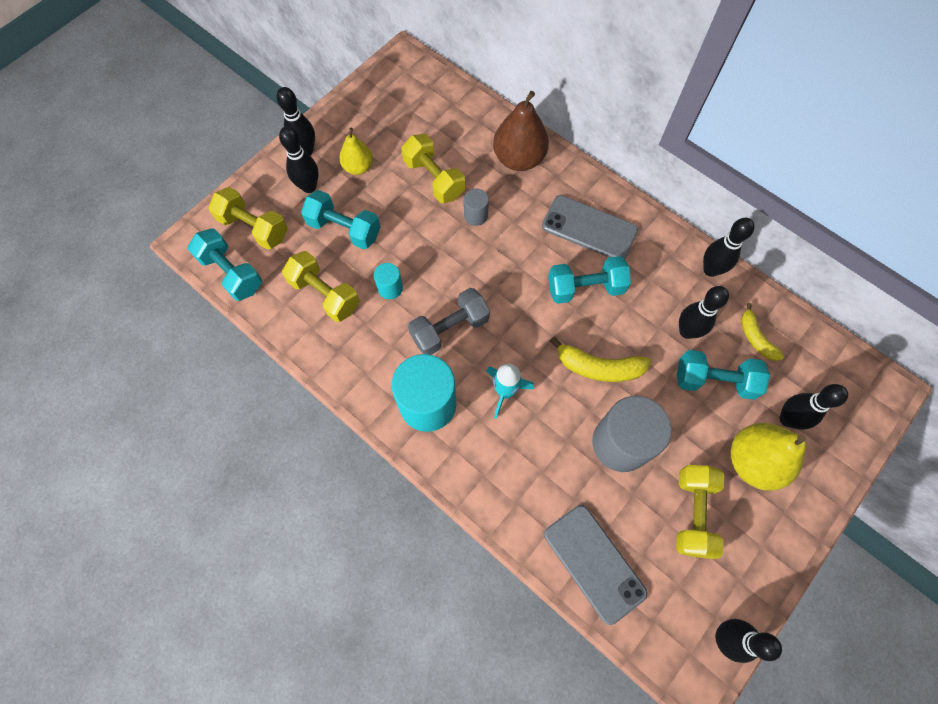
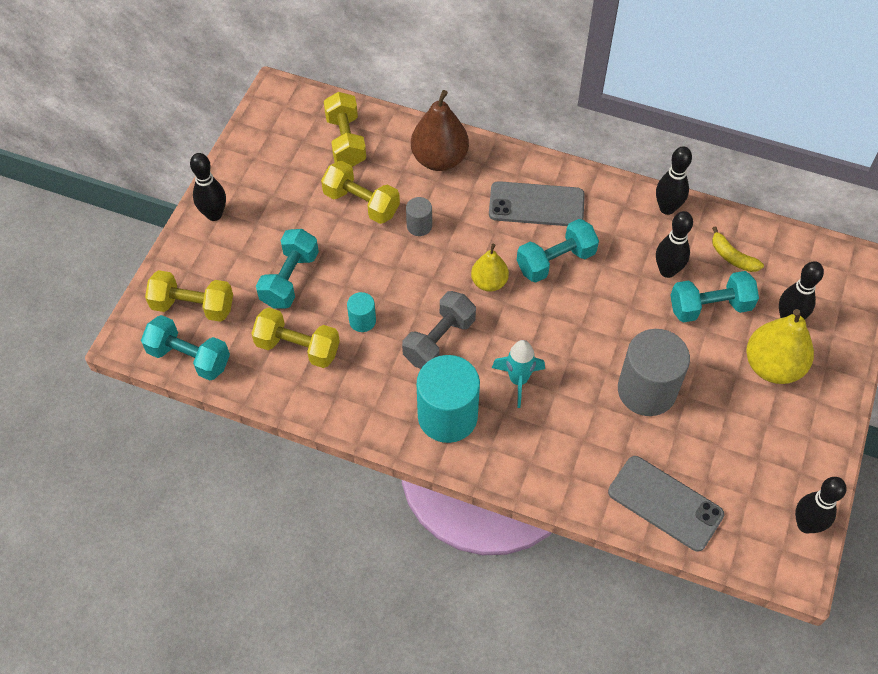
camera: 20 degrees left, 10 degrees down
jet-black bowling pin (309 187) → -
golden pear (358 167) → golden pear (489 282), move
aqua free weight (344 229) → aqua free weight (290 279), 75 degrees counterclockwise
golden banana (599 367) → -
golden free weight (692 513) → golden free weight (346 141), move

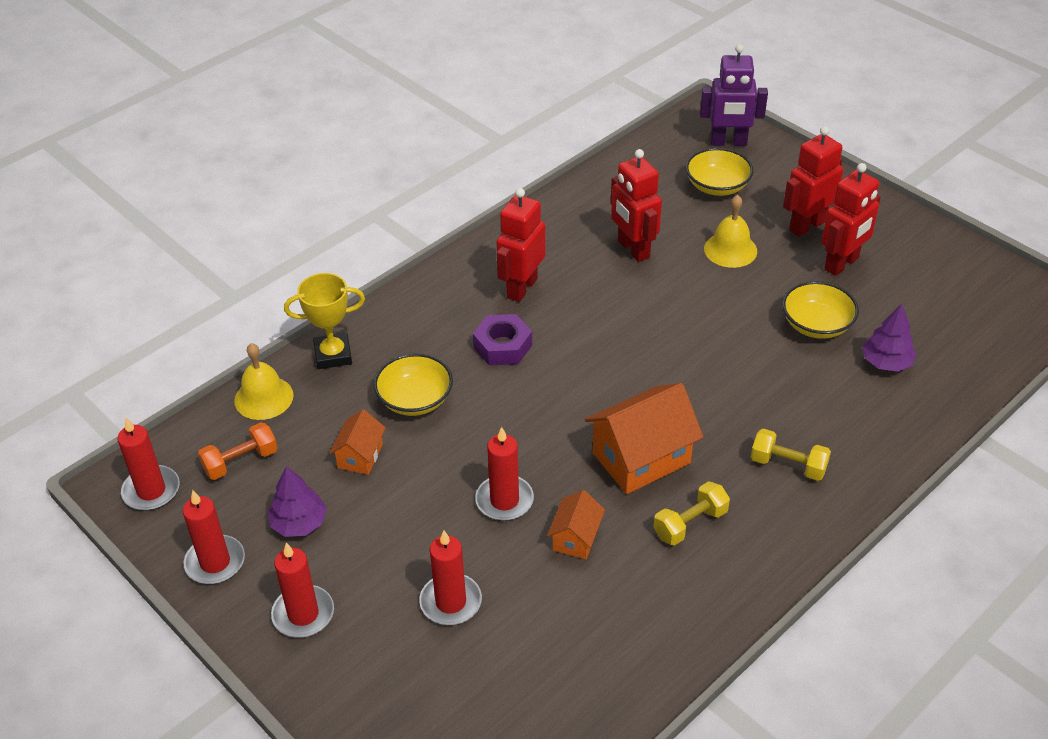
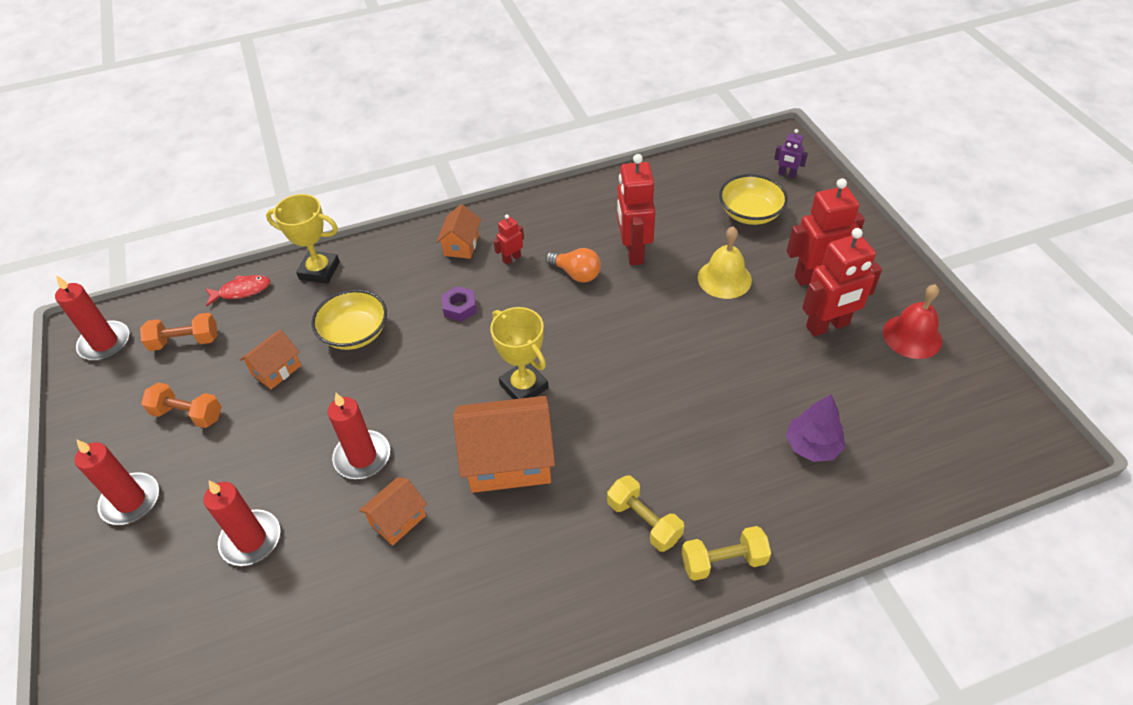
camera: 25 degrees right, 5 degrees up
purple robot figure (728 142) → purple robot figure (787 174), x0.49
crimson robot figure (521 288) → crimson robot figure (511 258), x0.49
golden serving bowl (816 325) → -
purple hexagon nut (503 346) → purple hexagon nut (460 308), x0.66
golden bell (263 397) → crimson fish (241 291)
purple fir tree (299 523) → bright orange free weight (188 414)
golden free weight (690 523) → golden free weight (723 561), move
crimson pillar candle (215 562) → -
- → bright orange cottage (461 245)
- → bright orange light bulb (576 274)
- → crimson bell (912 336)
- → golden prize cup (524 386)

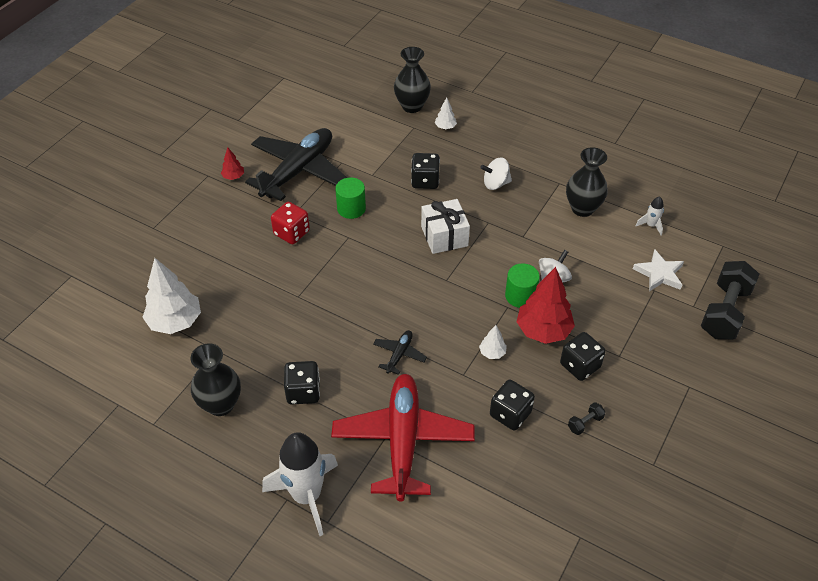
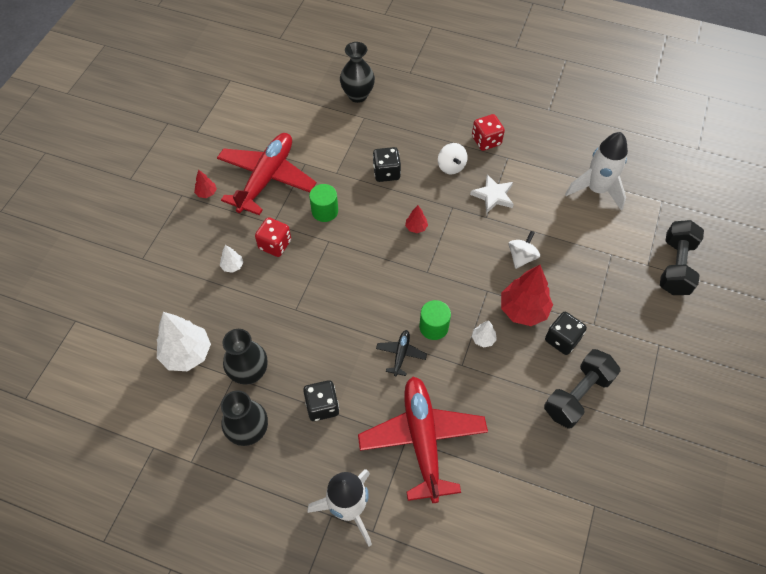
camera: 10 degrees left, 10 degrees up
white fir tree (445 127) → white fir tree (232 266), move
jet-black aeroplane (298 171) → crimson aeroplane (266 178)
jet-black vase (582 208) → jet-black vase (249 373), move
white toy top (495 184) → white toy top (451 166), 90 degrees counterclockwise
white toy rocket (650 225) → white toy rocket (596 189), x2.31
white wrapped gift (444 236) → crimson fir tree (416 227)
white star shape (659 273) → white star shape (493 195), move
leaf-green solid cylinder (520 296) → leaf-green solid cylinder (433 327), move
jet-black die (510 414) → -
jet-black free weight (585 423) → jet-black free weight (577 395), x2.40
- → crimson die (486 141)

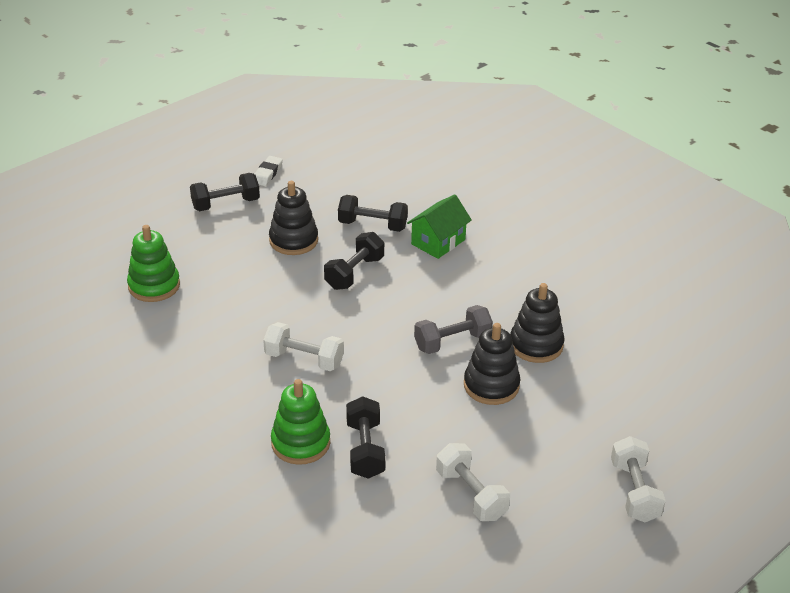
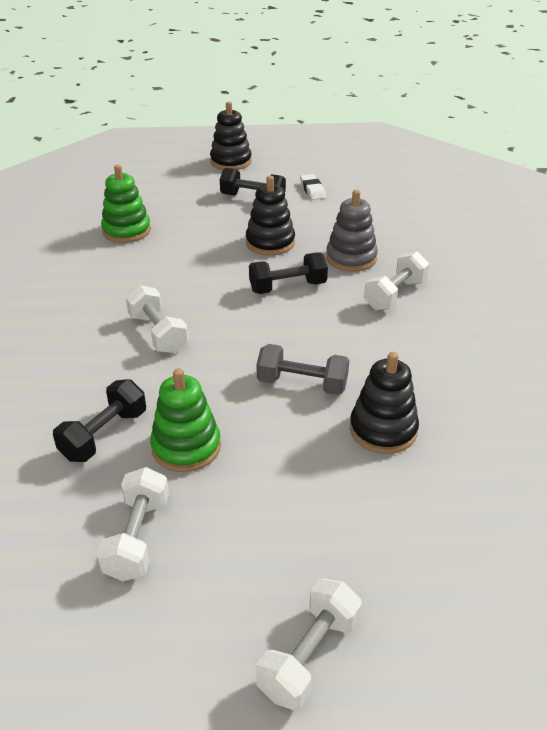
camera: 40 degrees right, 0 degrees up
white pencil eraser (267 174) → white pencil eraser (312 190), 75 degrees counterclockwise
leaf-green cottage (438 242) → white free weight (395 295)
jet-black free weight (372 225) → ash-grey stacking toy (351 258)
jet-black stacking toy (491 385) → jet-black stacking toy (231 161), move
leaf-green stacking toy (300 443) → leaf-green stacking toy (186 447), move

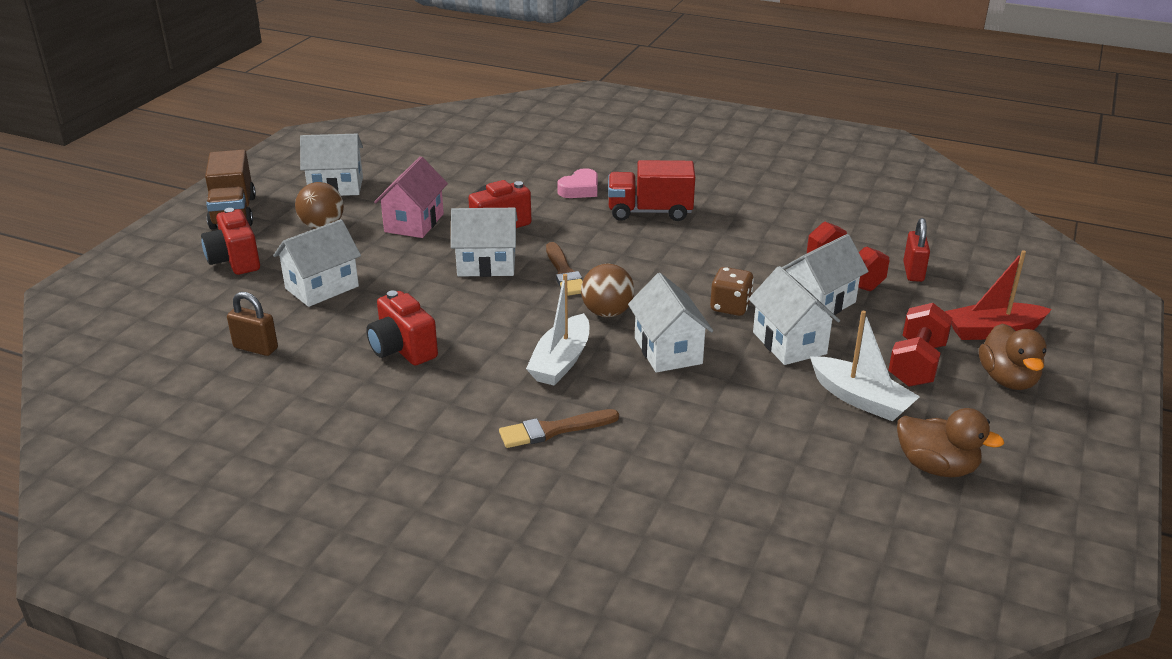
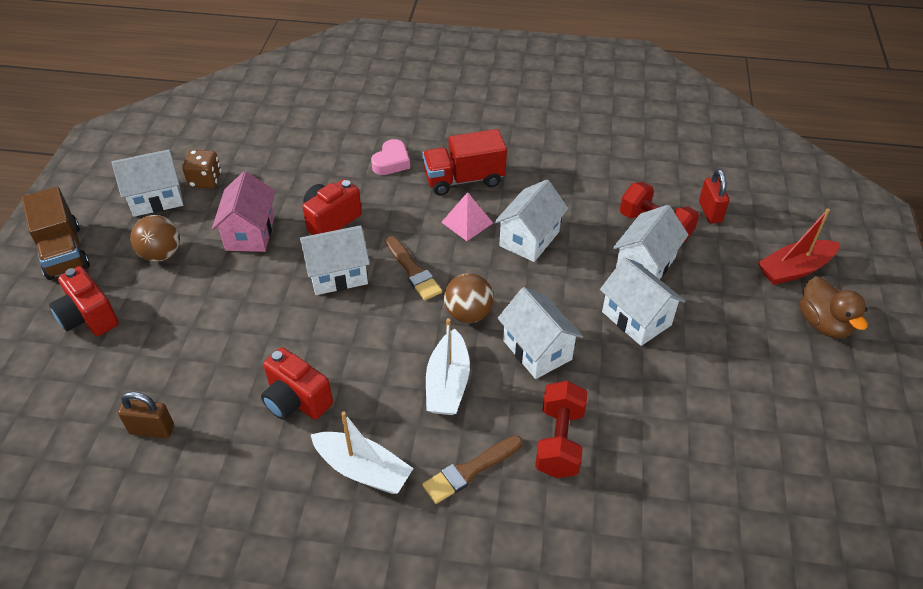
camera: 15 degrees left, 15 degrees up
white cottage (322 287) → white cottage (529 239), move
dark brown die (730 307) → dark brown die (205 180), move
crimson free weight (916 364) → crimson free weight (559 441), move
white sailboat (861 399) → white sailboat (363 470), move
dark brown toy duck (936 467) → -
- → pink pyramid shape (467 222)

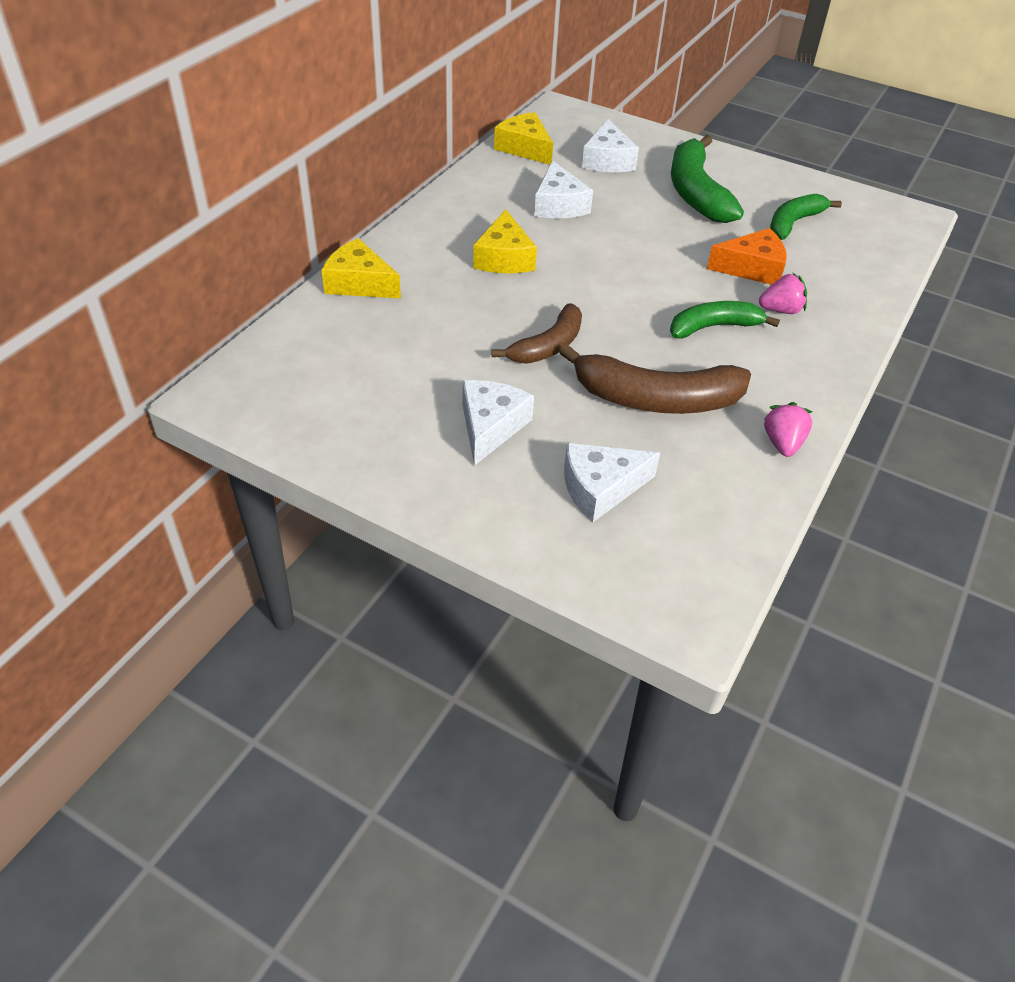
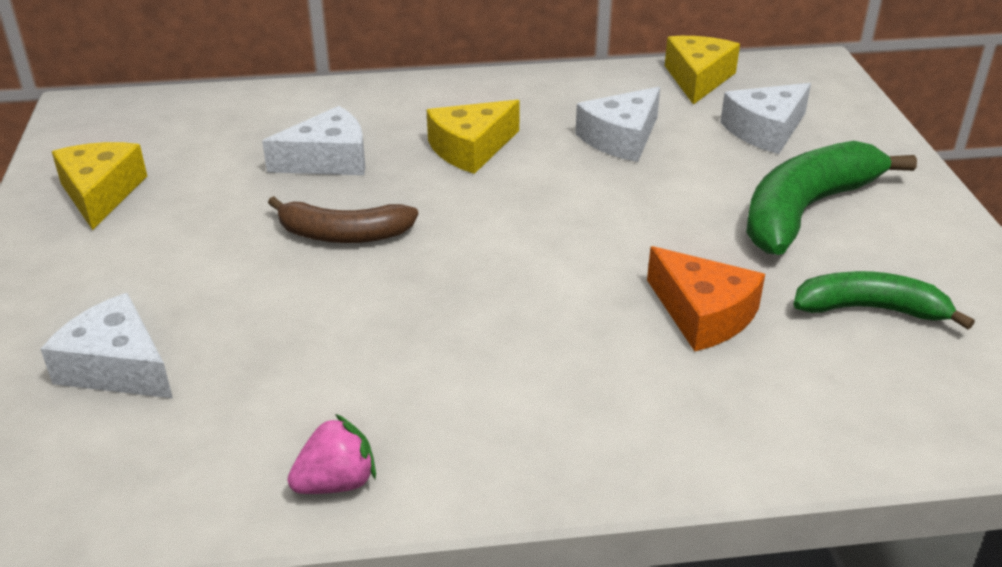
camera: 55 degrees right, 10 degrees down
golden piece of cheese (359 283) → golden piece of cheese (101 193), move
pink toy strawberry (781 310) → -
leaf-green banana (714 327) → -
dark brown banana (655 399) → -
white piece of cheese (490 427) → white piece of cheese (328 160), move

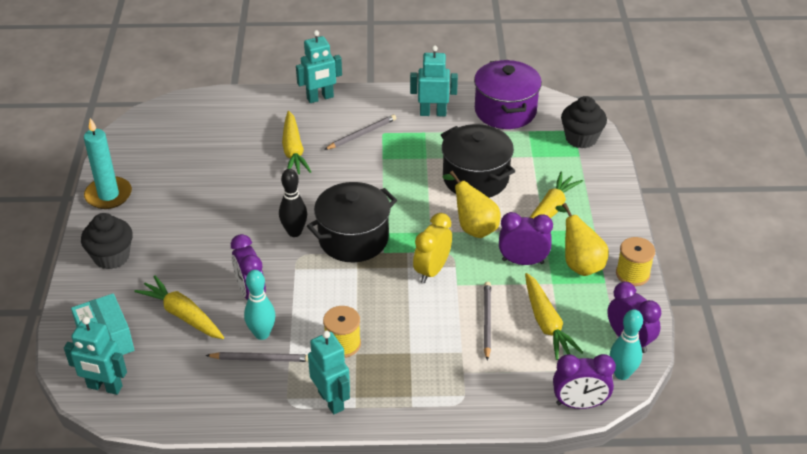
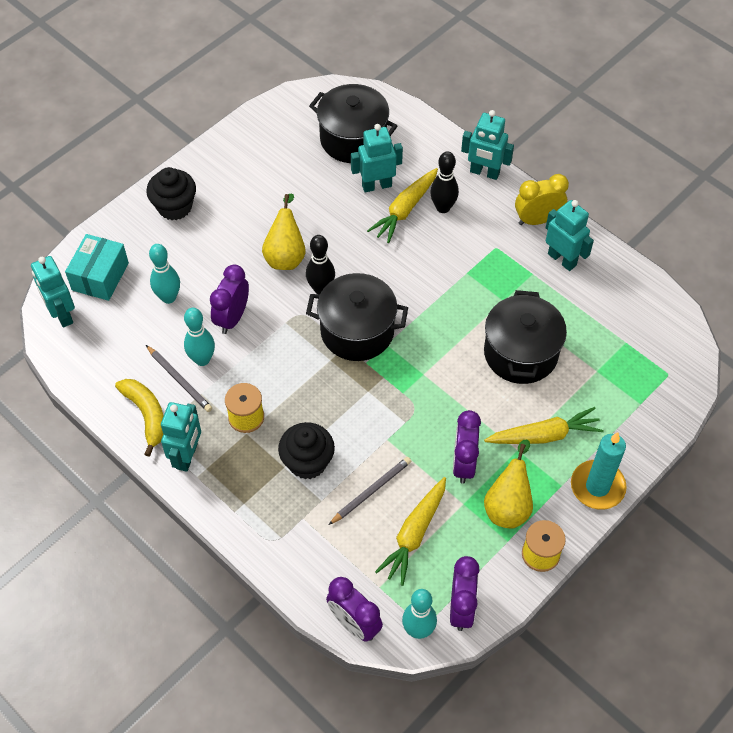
camera: 45 degrees right, 15 degrees up
purple pot (505 111) → -
jet-black muffin (581 138) → jet-black muffin (307 462), move
ash-grey wooden pencil (361 134) → -
aqua pillar candle (108 195) → aqua pillar candle (597 486), move
golden pear (473 227) → golden pear (286 255), move
purple bedside clock (523 261) → purple bedside clock (463 463), 135 degrees counterclockwise
golden bedside clock (432 270) → golden bedside clock (537 220), move
golden root vegetable (183 315) → aqua bowling pin (168 297)
- → jet-black pot (353 139)
- → aqua robot figure (376 185)
- → jet-black bowling pin (443 208)
- → golden banana (146 415)

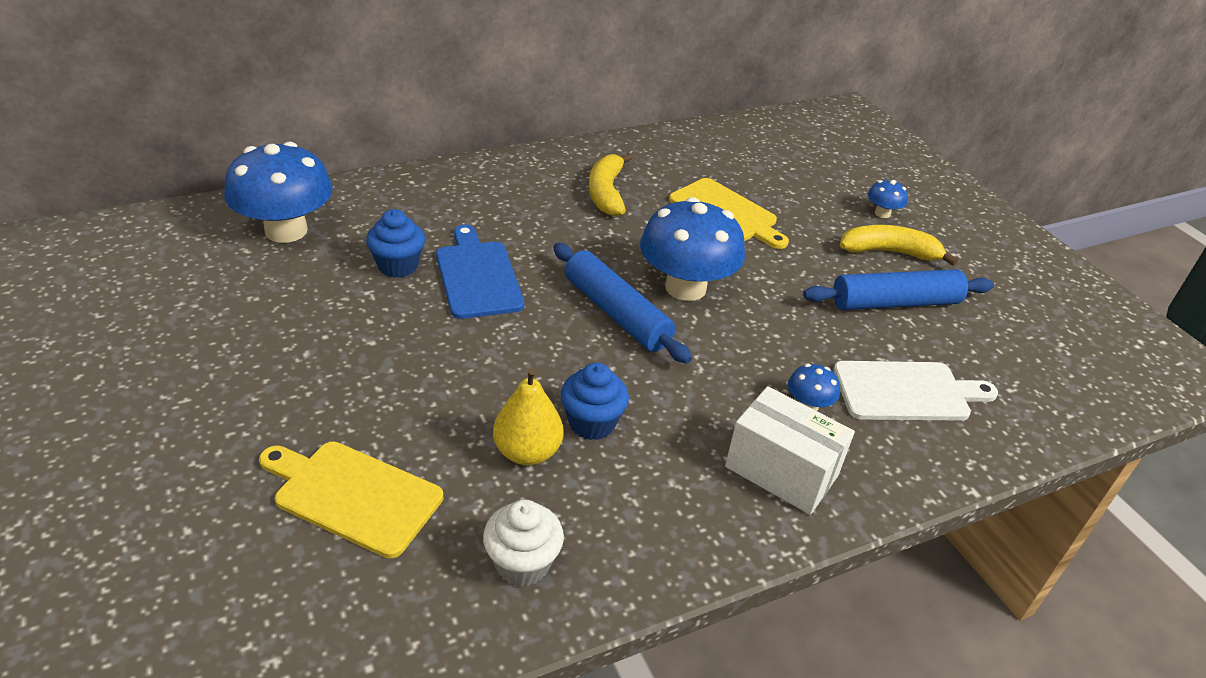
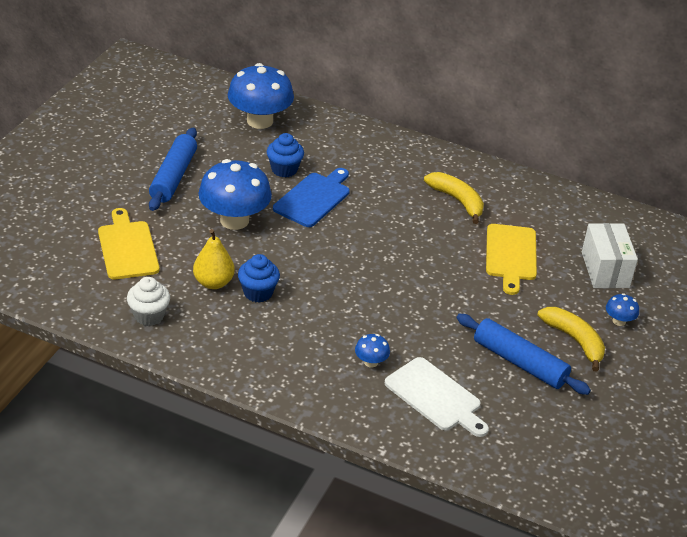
camera: 50 degrees right, 0 degrees up
golden banana (606 193) → golden banana (457 201), 90 degrees clockwise
royal blue fungus (685 287) → royal blue fungus (234 220), move
royal blue rolling pin (616 313) → royal blue rolling pin (174 177), move
white parcel (781 471) → white parcel (605 270), move

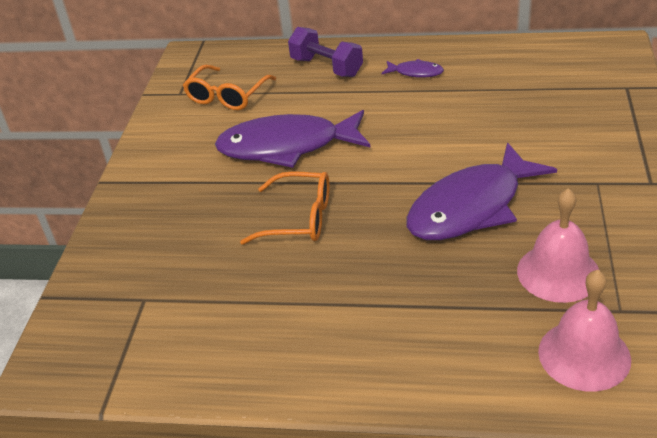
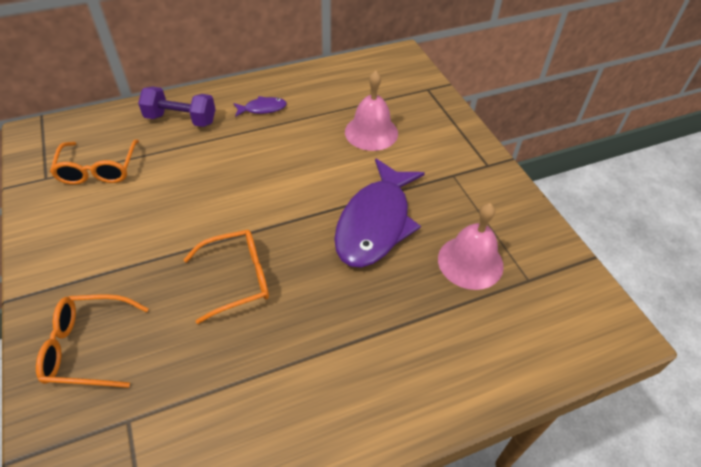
camera: 35 degrees left, 10 degrees up
purple fish (287 146) → -
pink bell (584 355) → pink bell (371 132), move
- → bright orange glasses (88 347)

